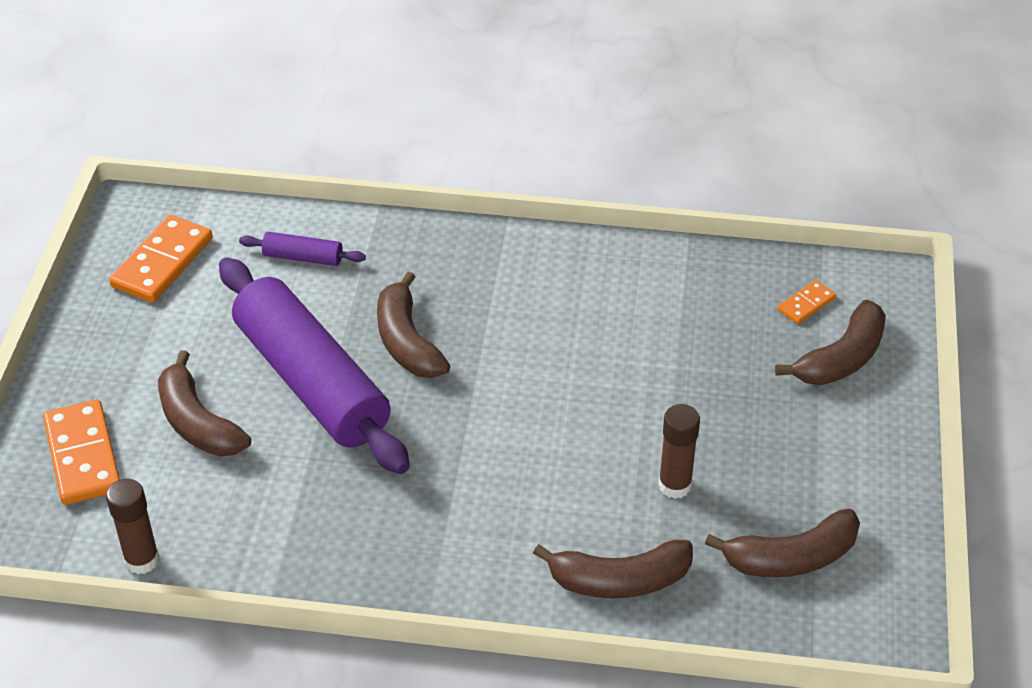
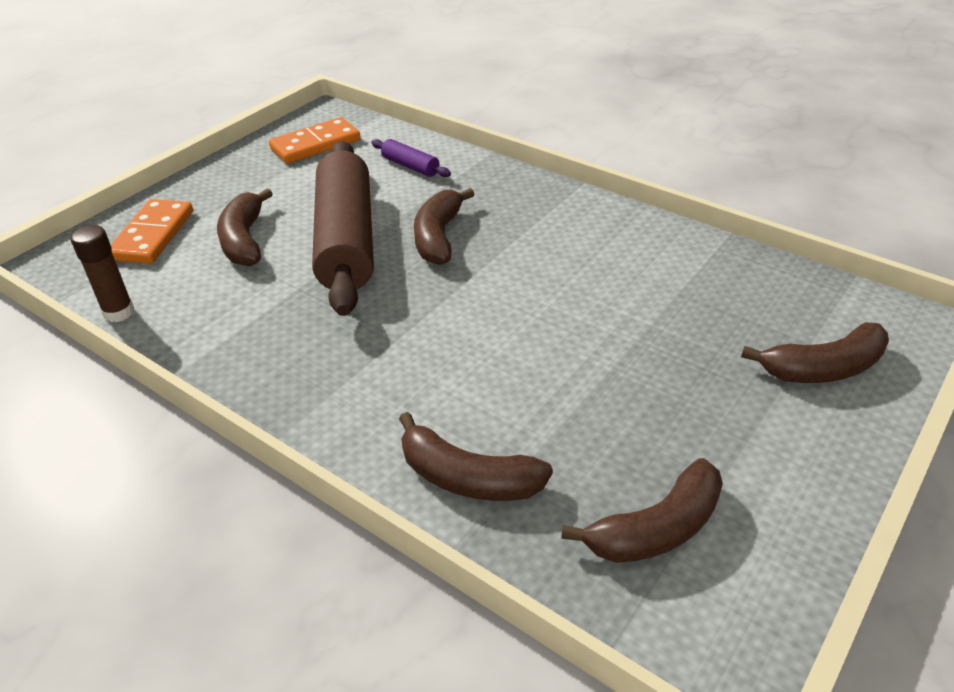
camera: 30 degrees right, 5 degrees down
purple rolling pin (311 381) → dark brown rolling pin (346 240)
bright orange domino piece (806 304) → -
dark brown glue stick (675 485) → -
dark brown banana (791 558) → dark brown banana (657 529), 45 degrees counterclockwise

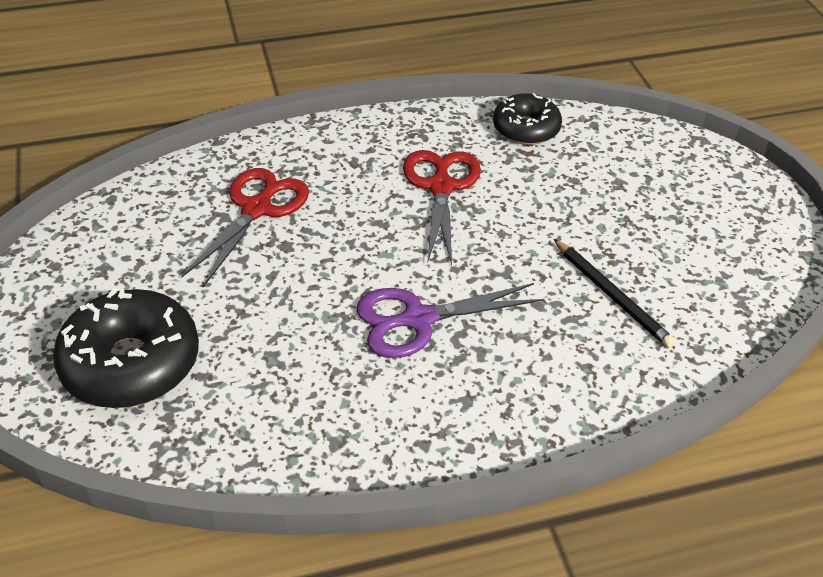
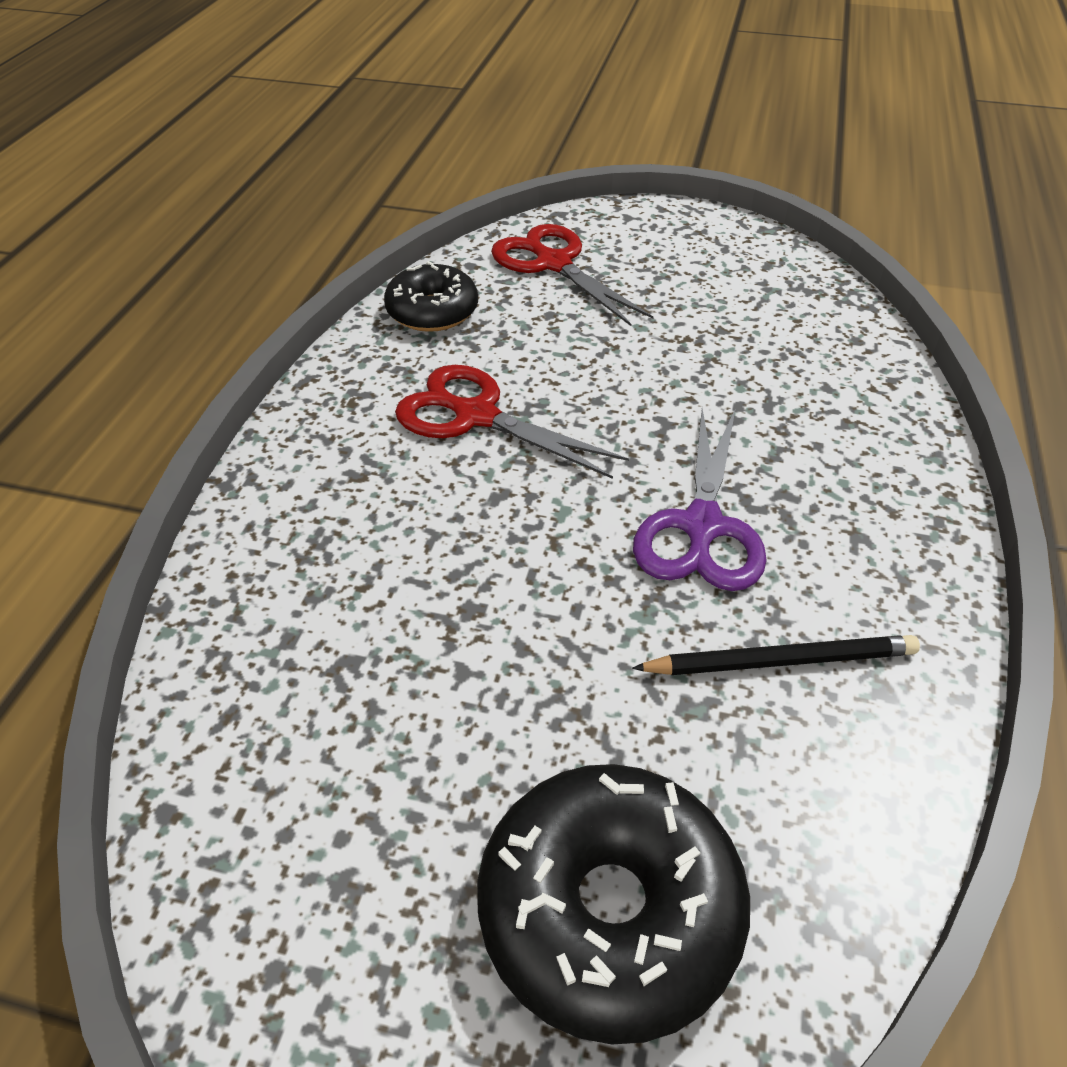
camera: 60 degrees left, 0 degrees up
crimson pair of scissors (256 209) → crimson pair of scissors (553 264), move
jet-black wooden pencil (612 295) → jet-black wooden pencil (780 660), move

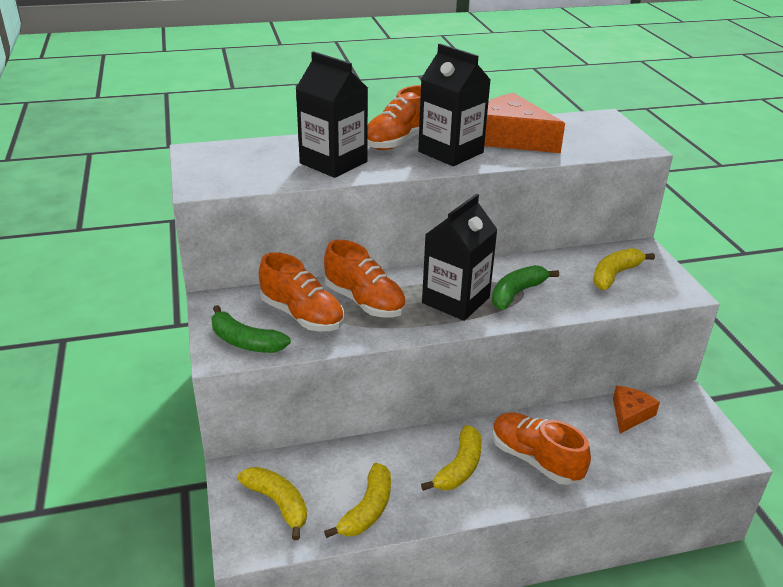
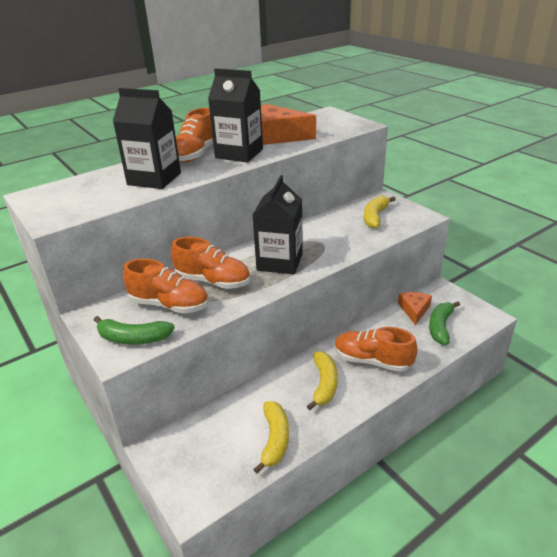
camera: 20 degrees left, 0 degrees up
leaf-green banana (516 293) → leaf-green banana (440 327), move
golden banana (278 503) → -

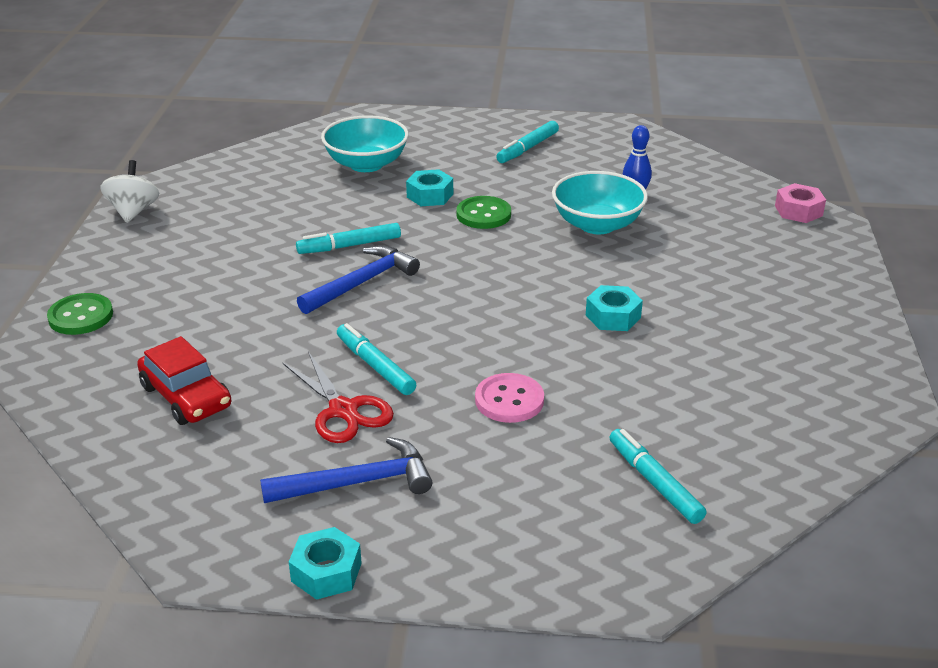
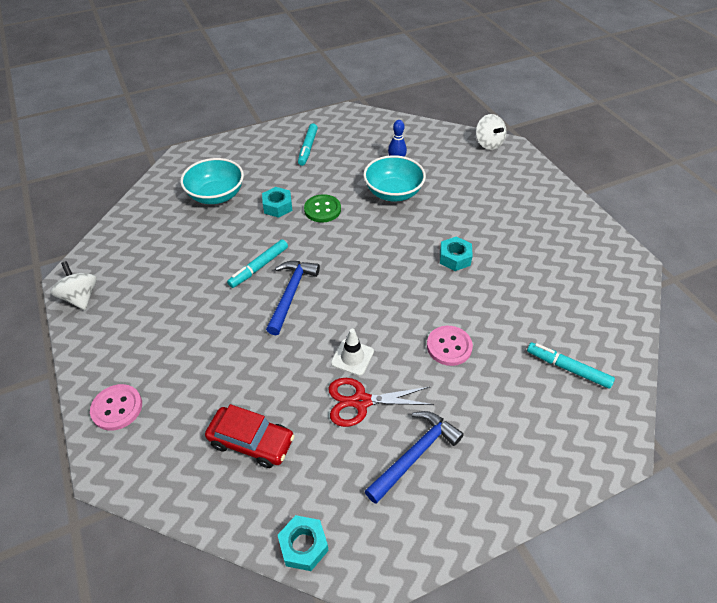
camera: 30 degrees left, 15 degrees up
pink hexagon nut (798 211) → white toy top (488 143)
leaf-green shirt button (81 316) → pink shirt button (117 408)
aqua marker pen (375 366) → white safety cone (352 357)
crimson pair of scissors (343 410) → crimson pair of scissors (361 402), 150 degrees clockwise
aqua hexagon nut (326 572) → aqua hexagon nut (303 546), move

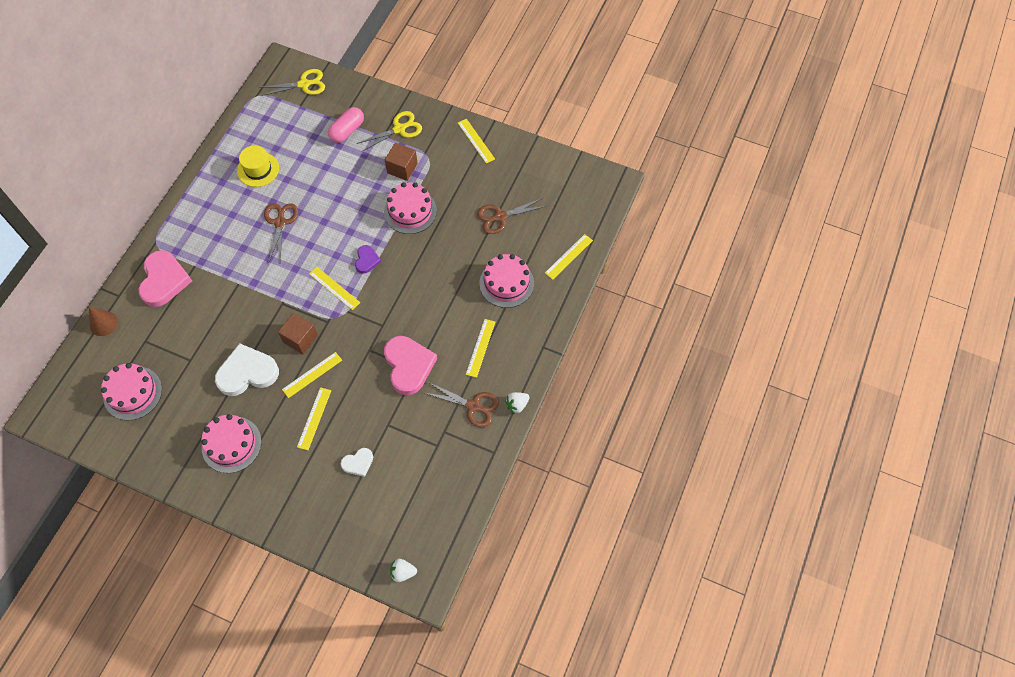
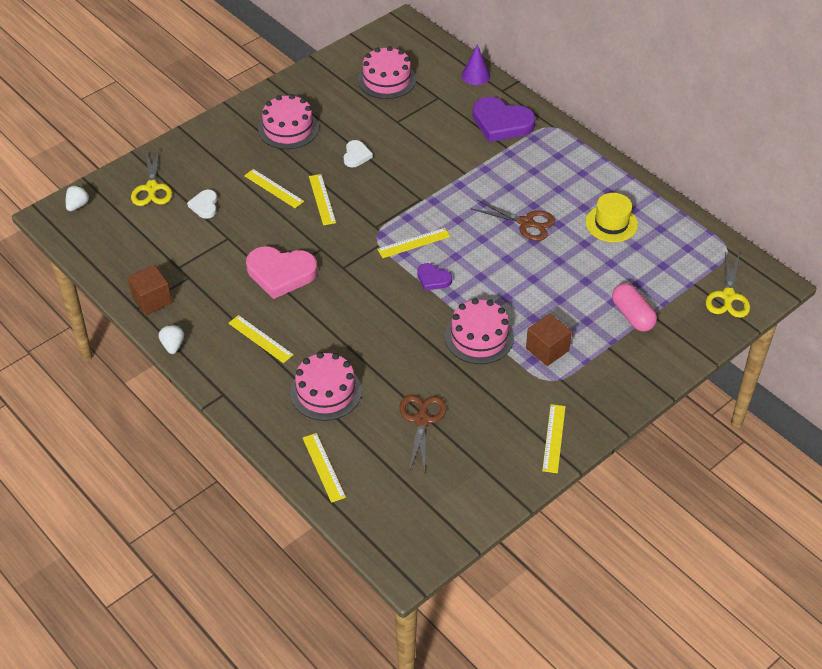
camera: 115 degrees right, 15 degrees down
golden pair of scissors (399 129) → golden pair of scissors (152 188), move
golden ruler (476 141) → golden ruler (554 438), 75 degrees counterclockwise
pink heart (164 280) → purple heart (501 123)
dark brown solid cone (103 323) → purple solid cone (475 75)
dark brown solid cube (300 339) → dark brown solid cube (152 300), move
white heart (247 373) → white heart (356 156), x0.52
dark brown pair of scissors (473 406) → -

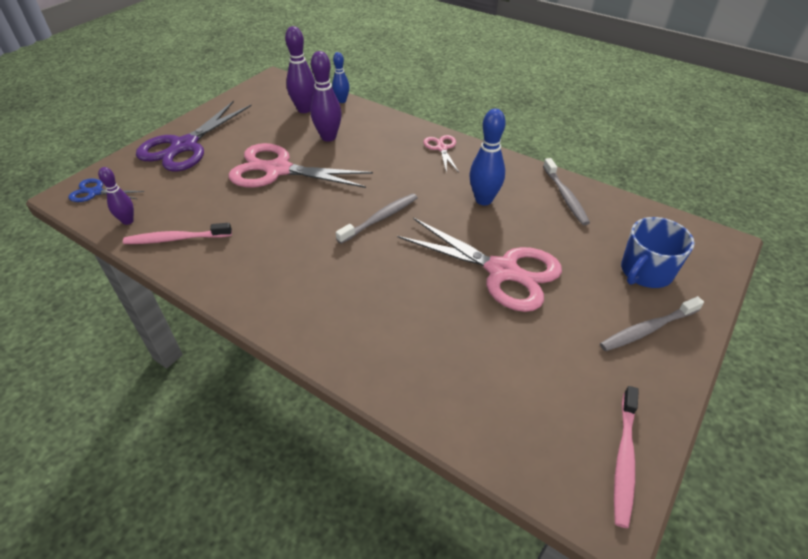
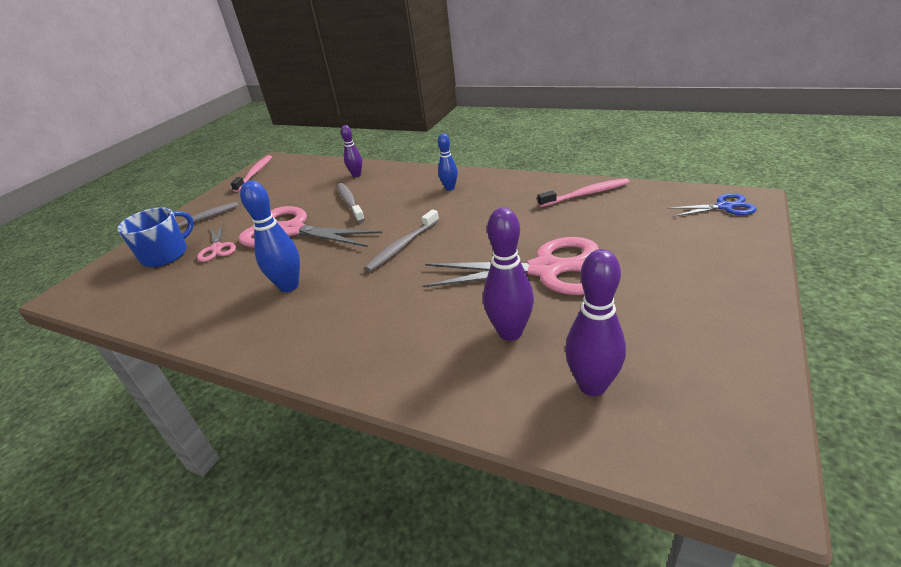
camera: 175 degrees right, 10 degrees down
royal blue bowling pin (342 101) → royal blue bowling pin (450 188), move
purple pair of scissors (185 146) → -
pink pair of scissors (441 148) → pink pair of scissors (217 248), move
ash-grey toothbrush (565 196) → ash-grey toothbrush (350 202), move
purple bowling pin (128 221) → purple bowling pin (356 175), move

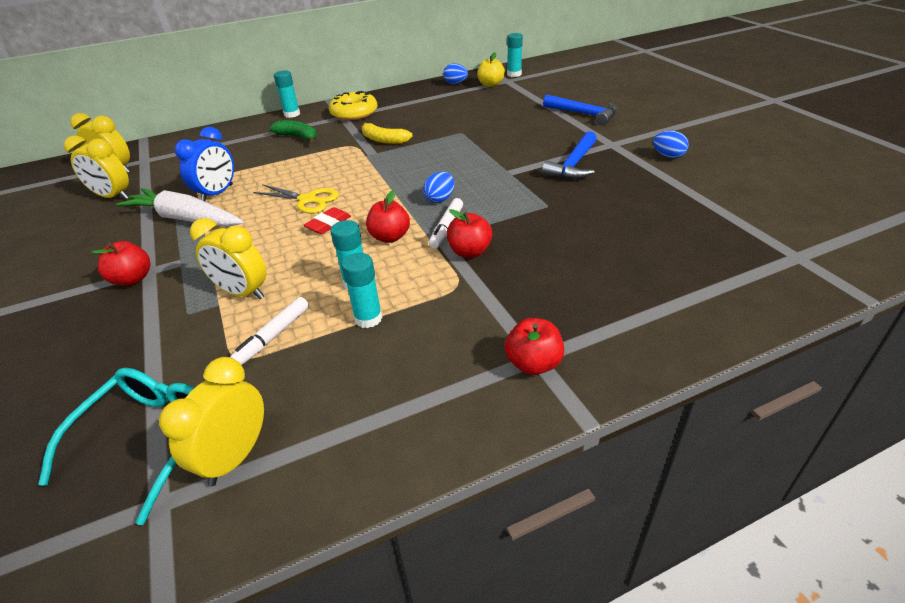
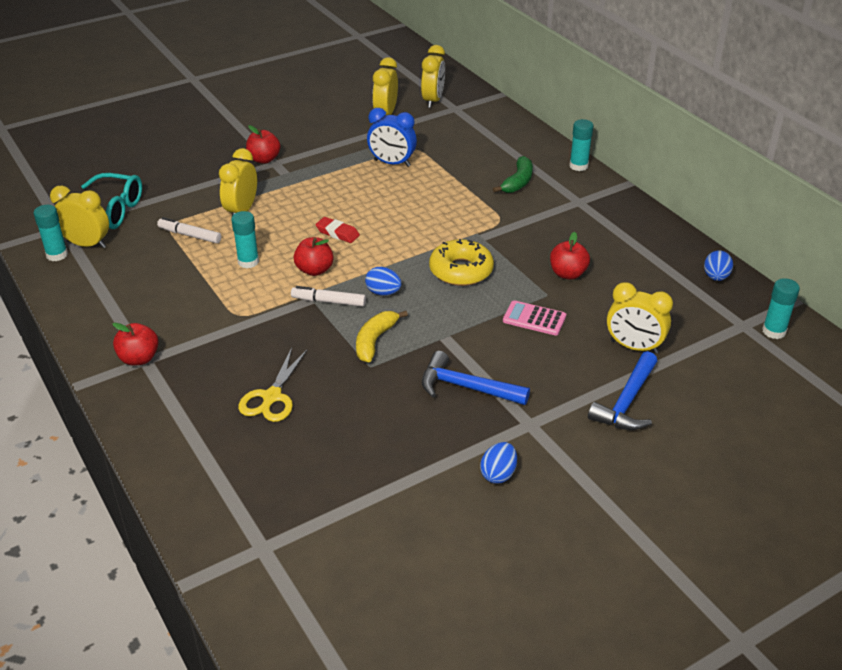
camera: 80 degrees right, 0 degrees up
golden apple (490 85) → -
golden donut (354 113) → golden donut (461 270), move
golden banana (383 140) → golden banana (375 341), move
golden pair of scissors (308 200) → golden pair of scissors (271 397), move
white root vegetable (185 219) → -
crimson apple (470 252) → crimson apple (567 274), move
aqua glue stick (368 318) → aqua glue stick (57 255), move
- → golden bedside clock (634 347)
- → pink pocket calculator (534 319)

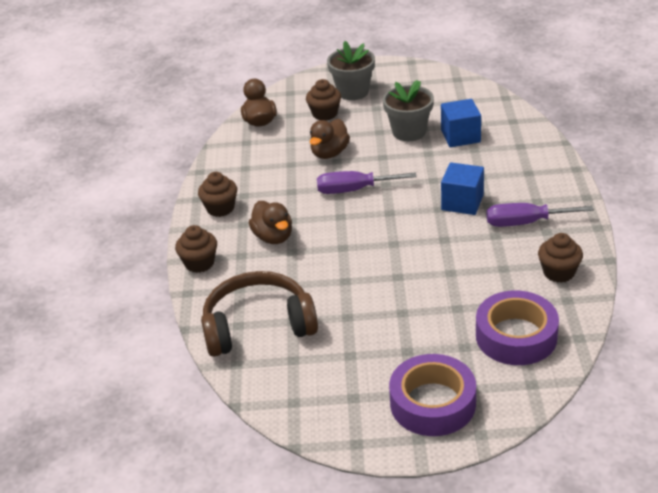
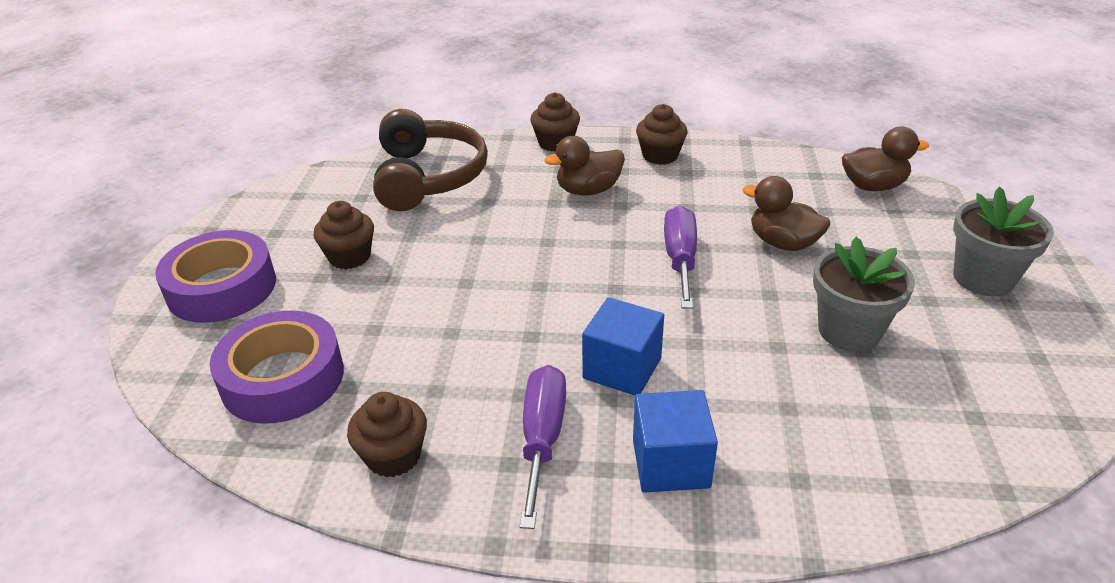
camera: 95 degrees right, 0 degrees up
dark brown muffin (325 114) → dark brown muffin (349 257), move
royal blue solid cube (460 136) → royal blue solid cube (671 463), move

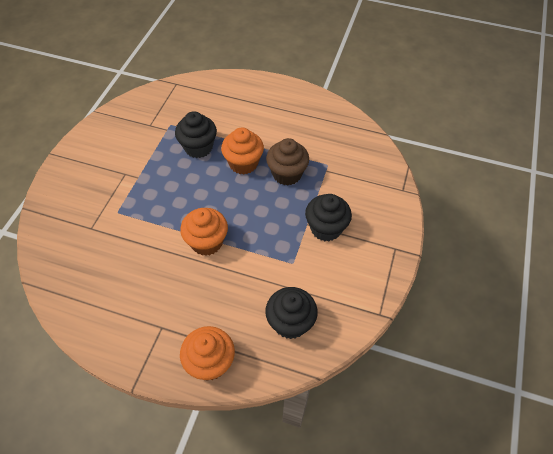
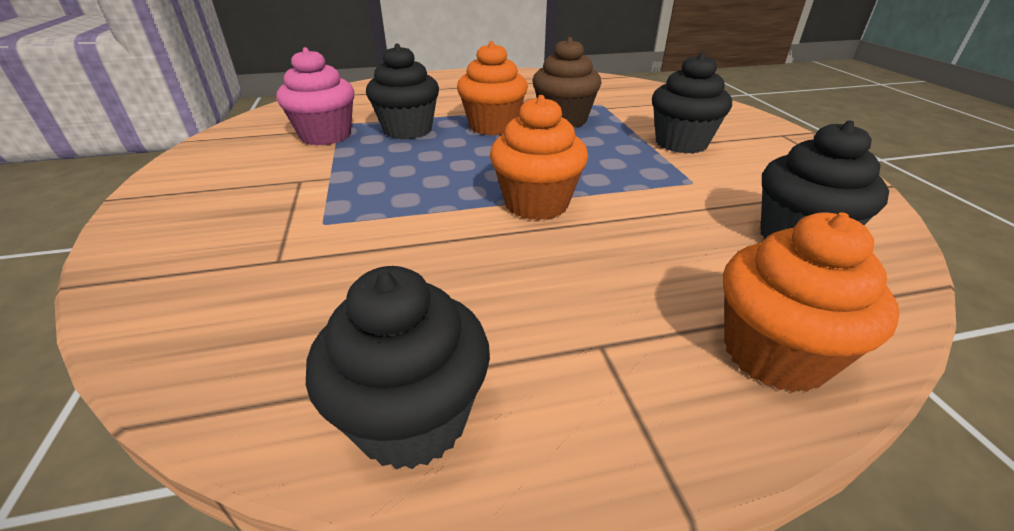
camera: 30 degrees left, 20 degrees down
- → pink muffin (326 136)
- → jet-black muffin (412 418)

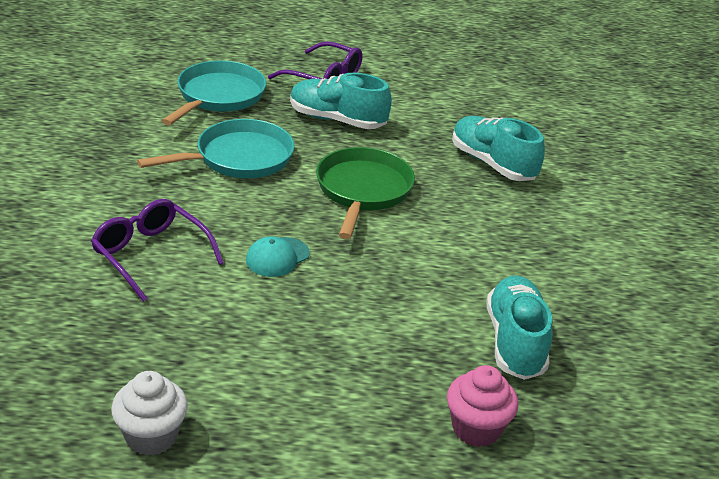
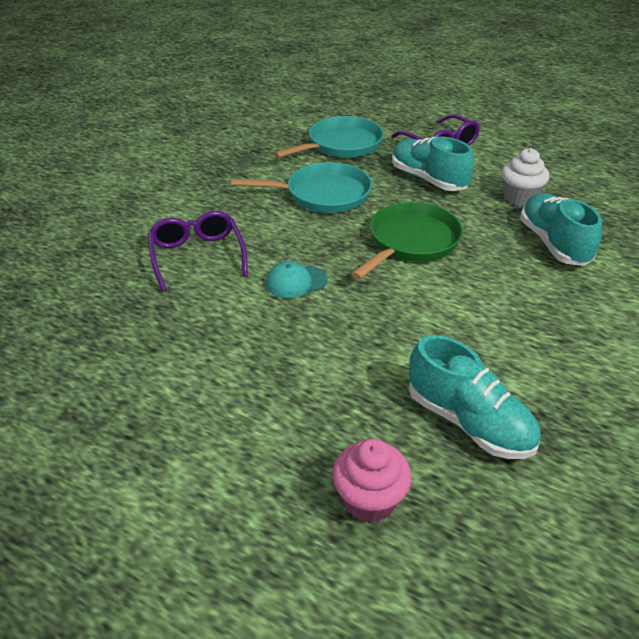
camera: 30 degrees right, 5 degrees up
aqua lace-up shoe (515 342) → aqua lace-up shoe (468 421), 105 degrees clockwise
white muffin (151 436) → white muffin (519 198), move

